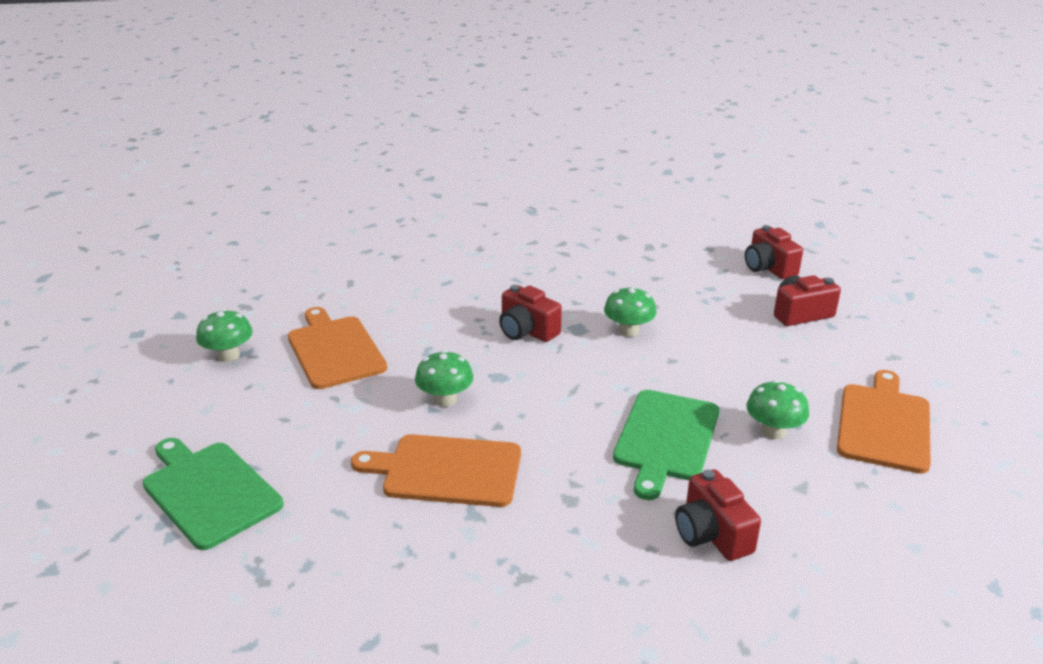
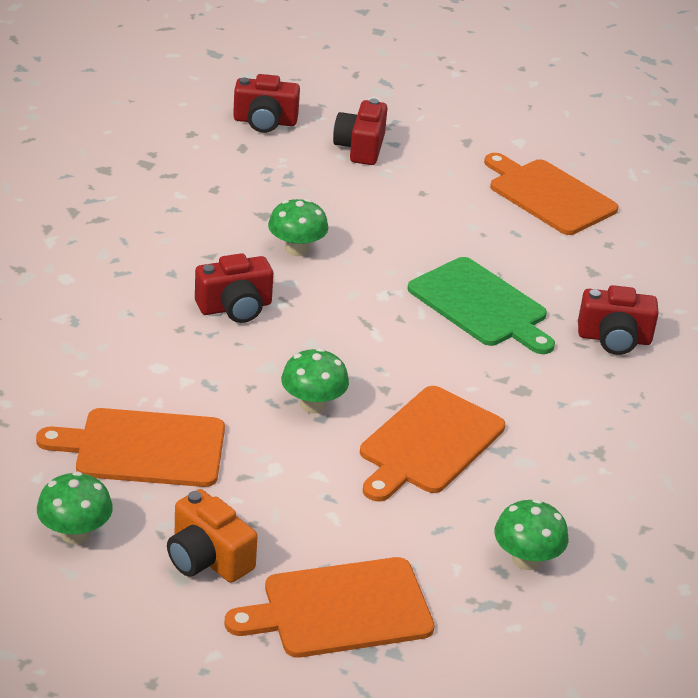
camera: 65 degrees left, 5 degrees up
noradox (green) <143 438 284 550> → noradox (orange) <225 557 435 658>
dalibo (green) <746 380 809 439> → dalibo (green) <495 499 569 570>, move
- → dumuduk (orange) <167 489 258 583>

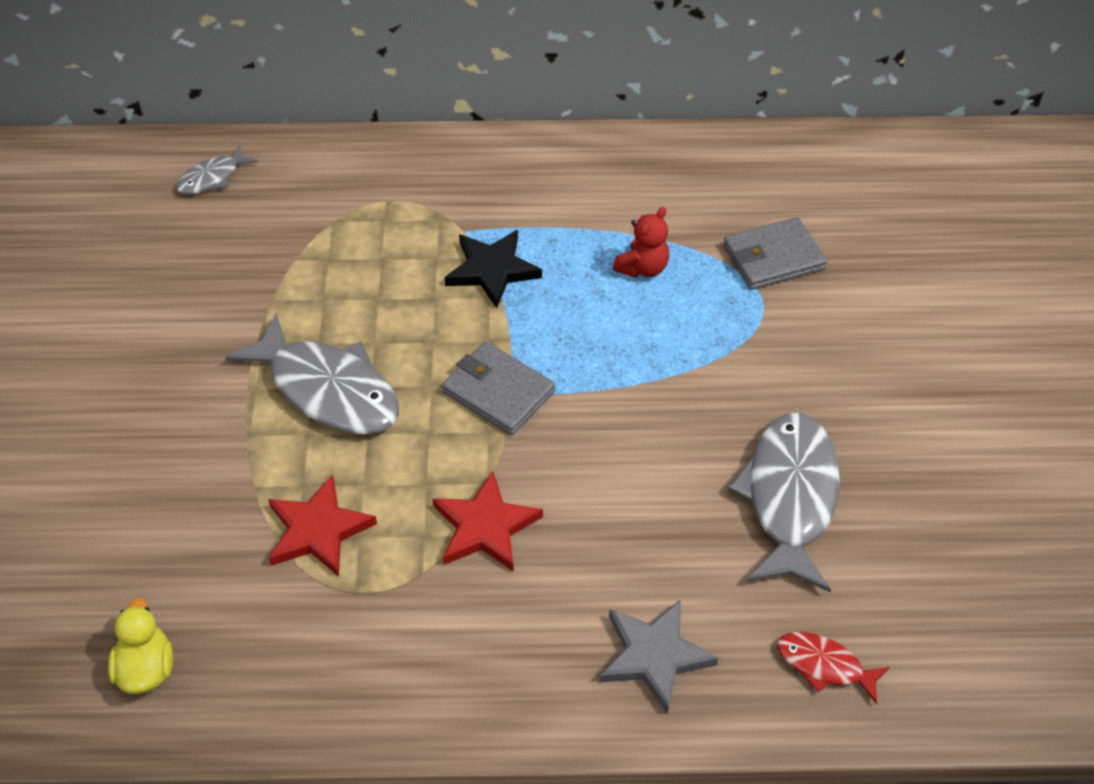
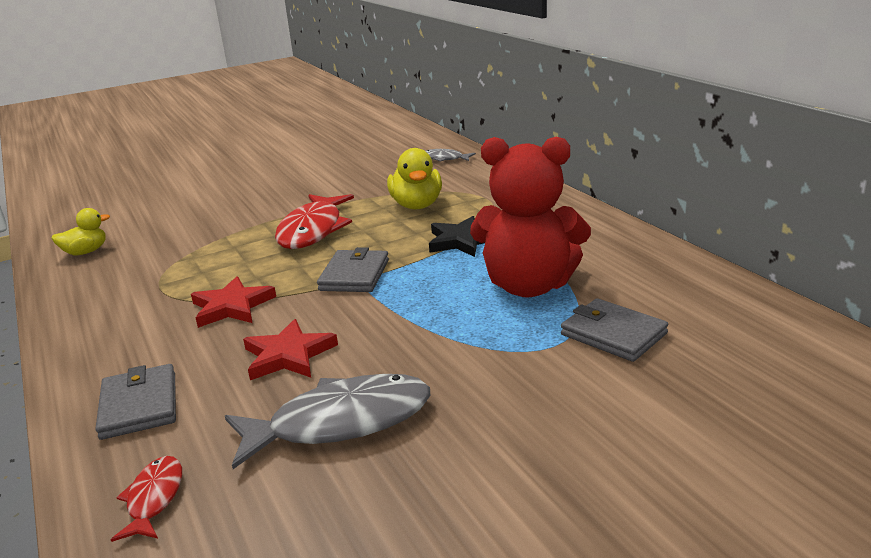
camera: 65 degrees right, 25 degrees down
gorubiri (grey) <225 313 399 435> → gorubiri (red) <275 194 354 249>
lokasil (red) <268 475 377 577> → lokasil (red) <243 319 338 380>, move
lokasil (grey) <599 599 718 714> → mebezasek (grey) <95 364 176 440>
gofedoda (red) <613 207 670 278> → gofedoda (red) <470 137 591 297>, x2.32
- → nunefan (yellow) <387 148 442 209>

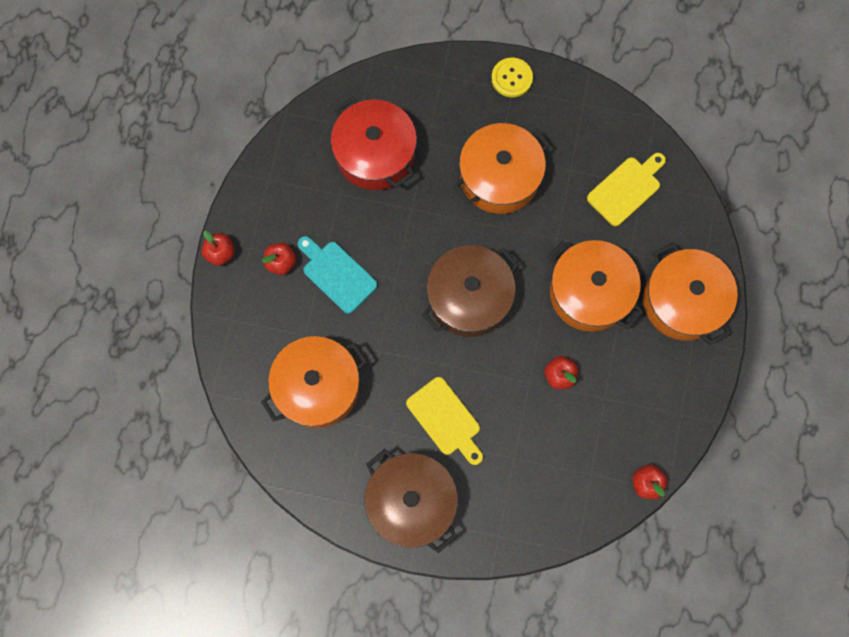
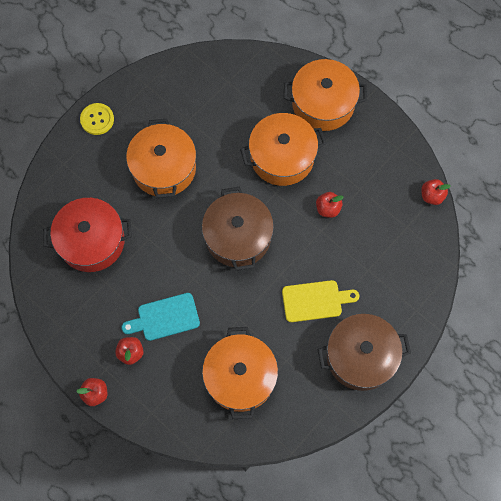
camera: 60 degrees left, 5 degrees down
noradox (yellow) <587 153 666 226> → -

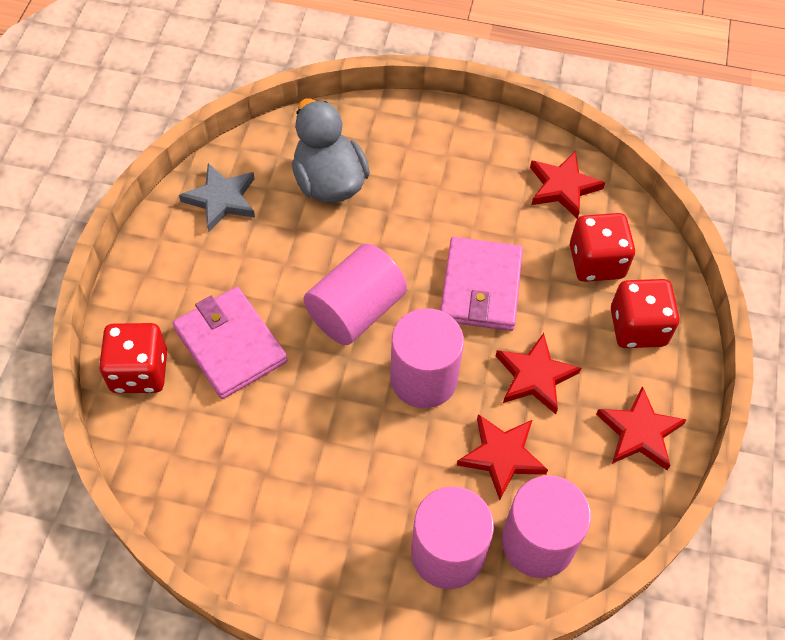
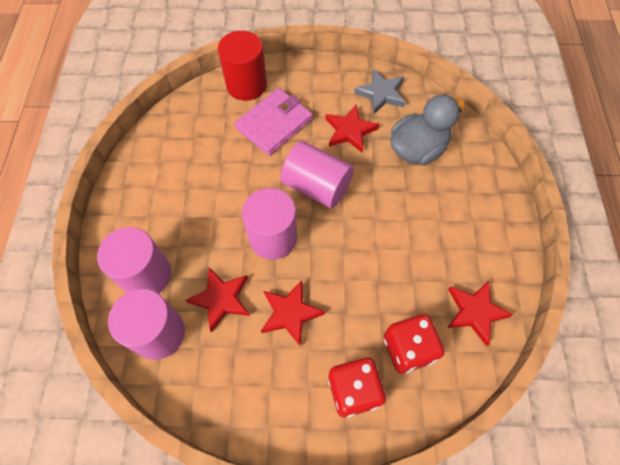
camera: 80 degrees right, 5 degrees up
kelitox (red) <99 323 167 393> → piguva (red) <218 31 267 101>
mebezasek (pink) <440 237 523 331> → -
lokasil (red) <596 386 687 470> → lokasil (red) <326 105 379 153>, move

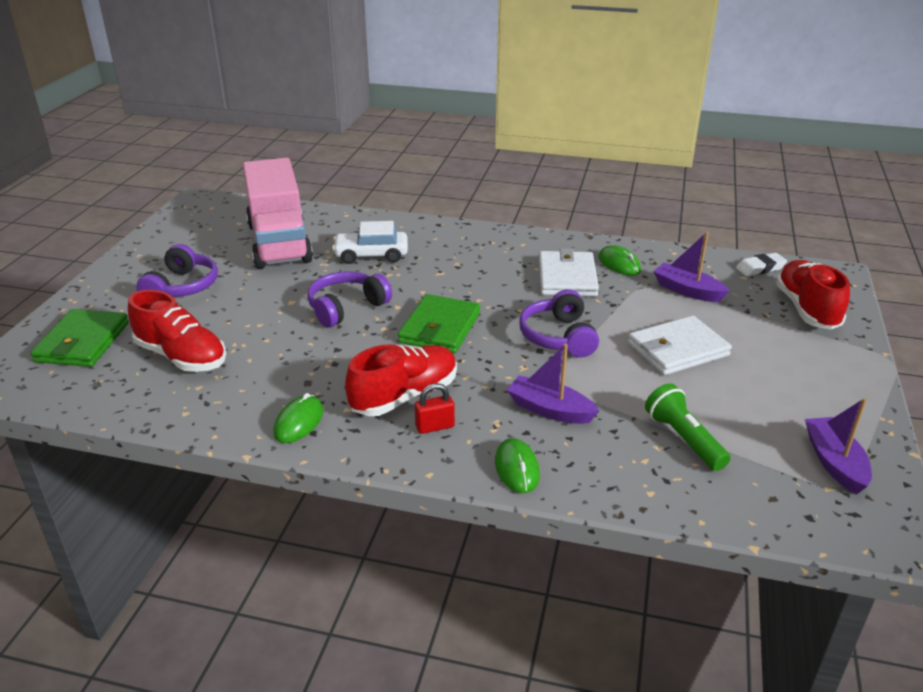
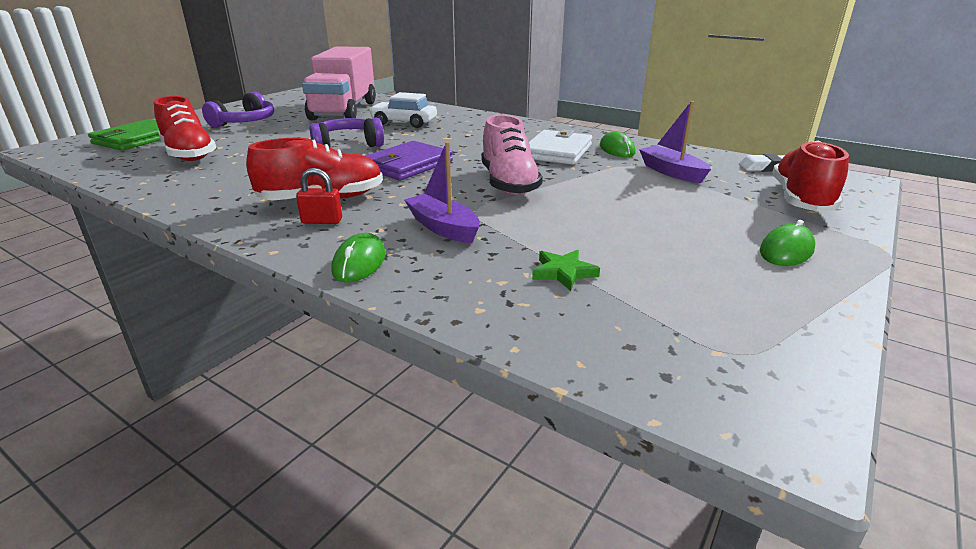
camera: 20 degrees right, 5 degrees down
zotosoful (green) <273 393 324 443> → zotosoful (green) <760 220 815 266>, move
mebezasek (green) <398 294 480 354> → mebezasek (purple) <365 141 453 180>
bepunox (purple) <519 289 599 357> → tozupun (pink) <481 115 543 196>
mebezasek (white) <628 315 732 375> → -
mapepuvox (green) <645 383 730 471> → lokasil (green) <532 250 600 291>
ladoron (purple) <805 398 872 495> → -

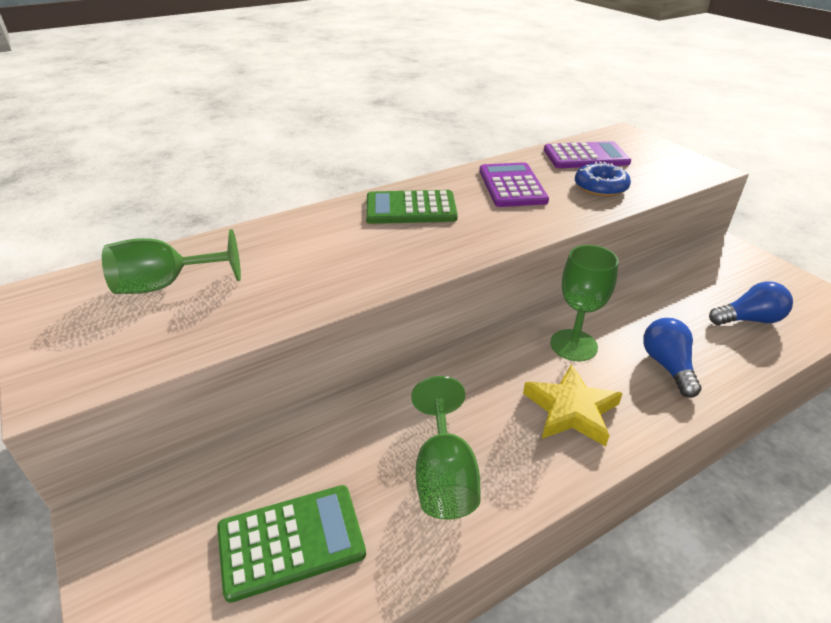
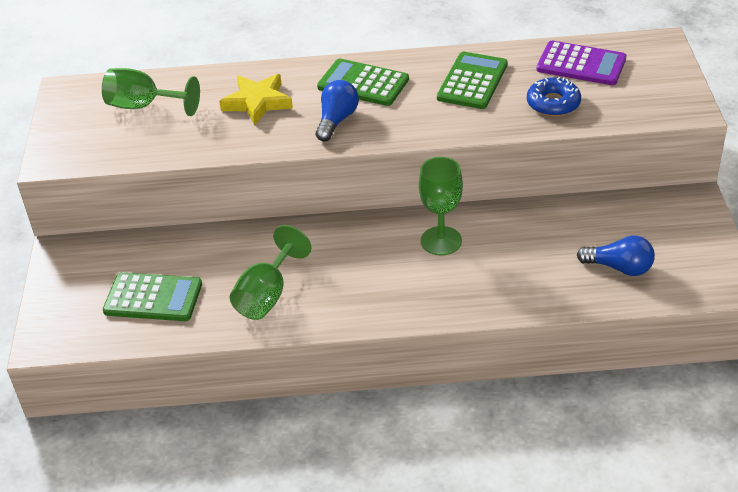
camera: 30 degrees right, 5 degrees up
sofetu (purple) <479 162 549 207> → sofetu (green) <437 52 508 109>
lokasil (yellow) <523 364 623 446> → lokasil (yellow) <219 74 293 125>, move
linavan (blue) <643 318 702 398> → linavan (blue) <316 80 359 141>, move

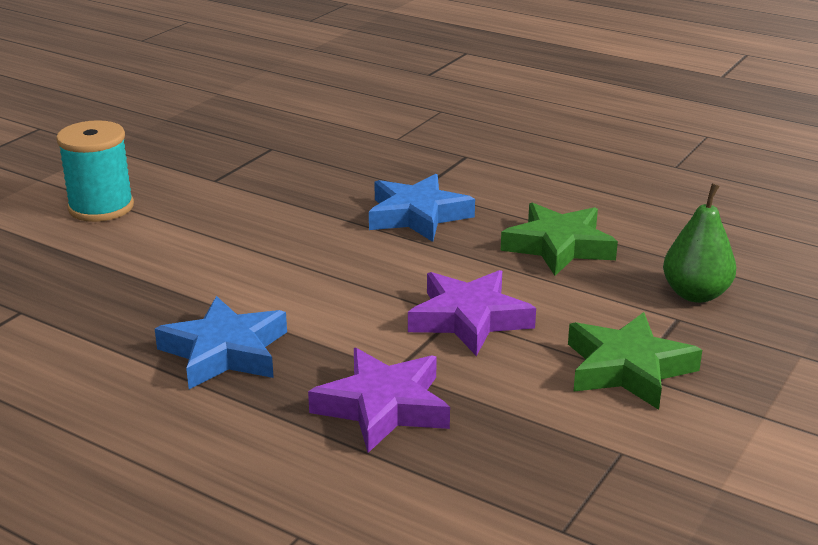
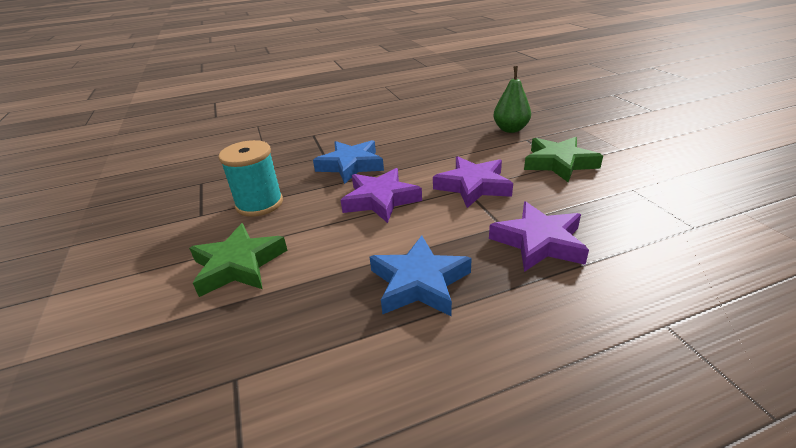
camera: 50 degrees left, 5 degrees up
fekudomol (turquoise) <56 120 134 222> → fekudomol (turquoise) <219 140 283 217>, move
lokasil (green) <501 203 618 276> → lokasil (green) <189 223 288 297>, move
- → lokasil (purple) <341 168 422 223>

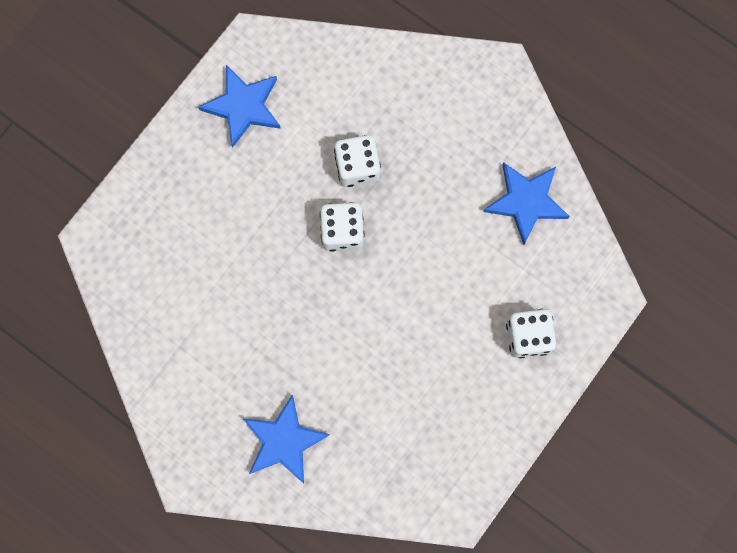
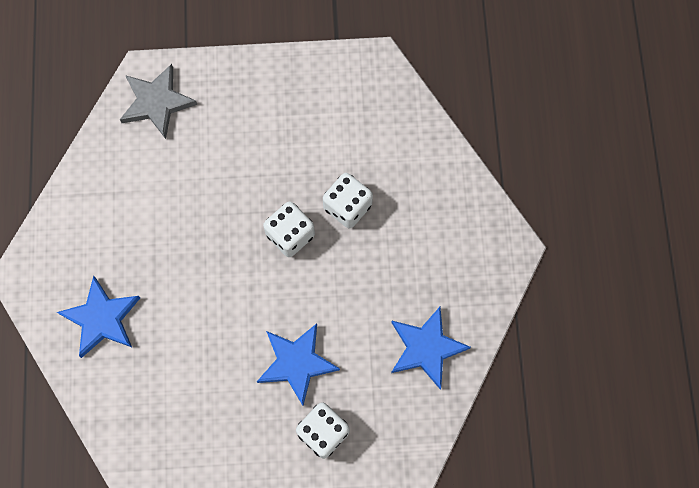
camera: 50 degrees right, 5 degrees down
lokasil (blue) <198 65 281 148> → lokasil (blue) <257 323 340 405>, move
- → lokasil (grey) <120 64 198 139>

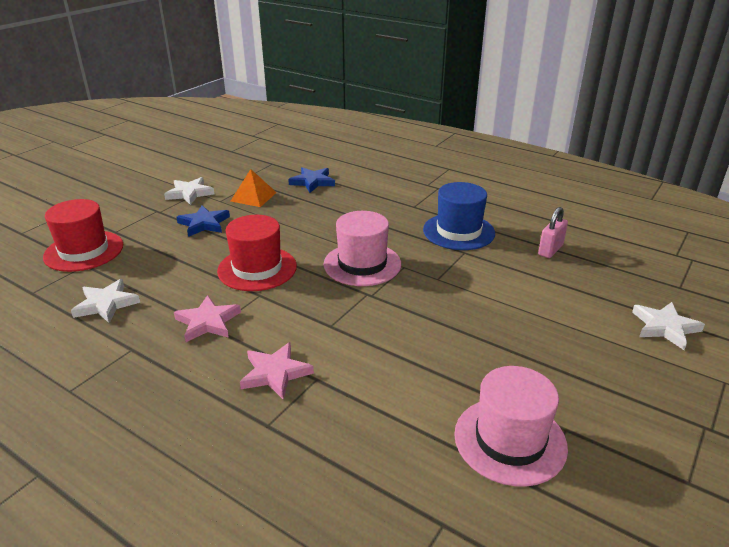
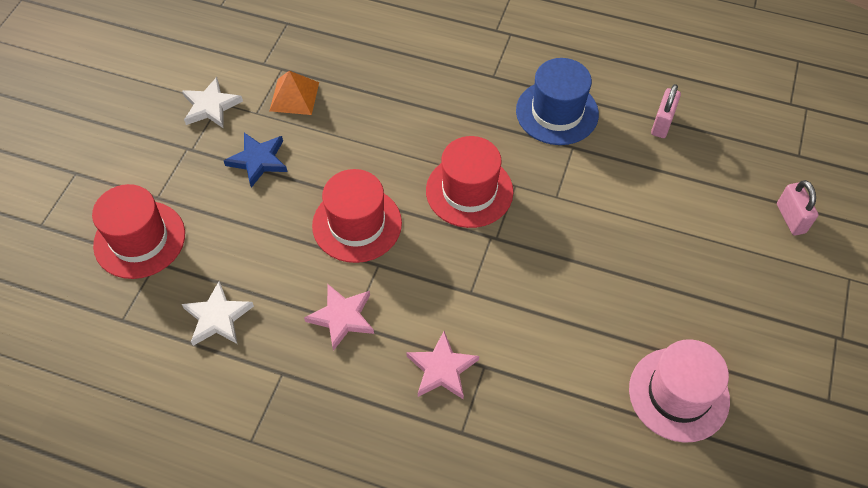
camera: 15 degrees left, 25 degrees up
lokasil (blue) <288 167 335 193> → -
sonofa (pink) <324 211 401 286> → sonofa (red) <426 136 513 228>
lokasil (white) <632 302 705 350> → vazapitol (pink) <777 180 819 236>

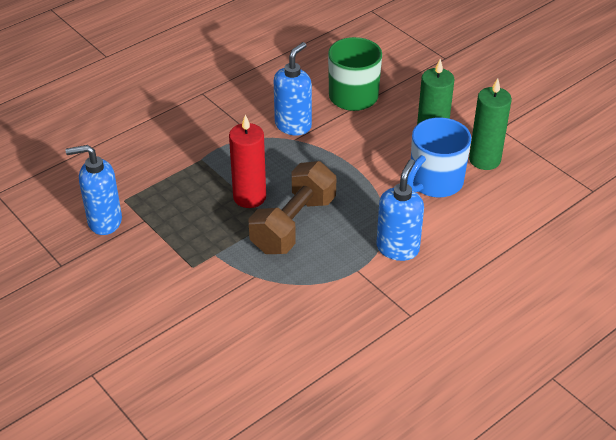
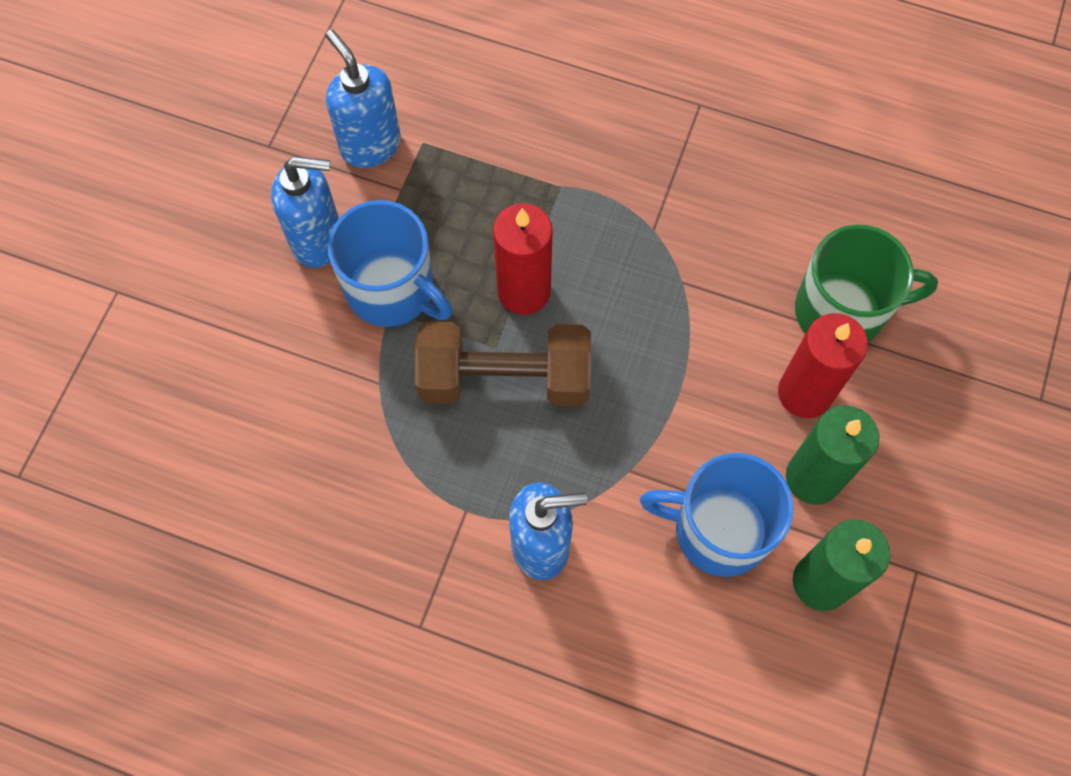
camera: 60 degrees right, 25 degrees up
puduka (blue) <274 42 312 136> → puduka (blue) <271 156 339 268>, move
- → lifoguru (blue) <328 200 452 327>
- → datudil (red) <778 313 868 418>

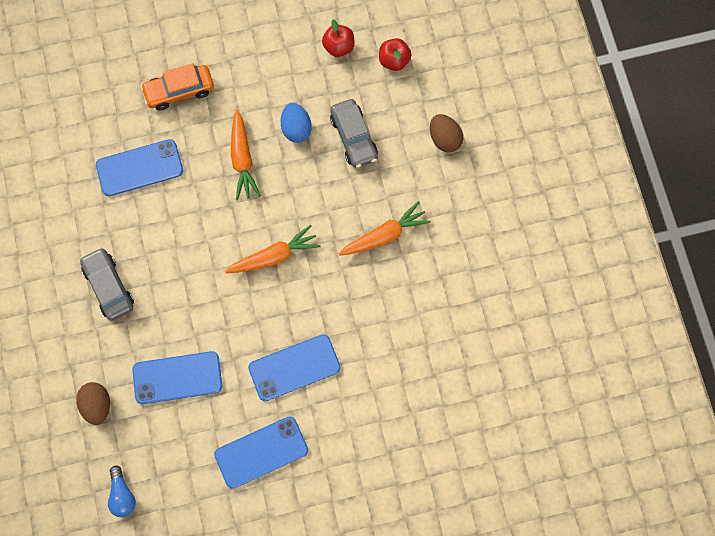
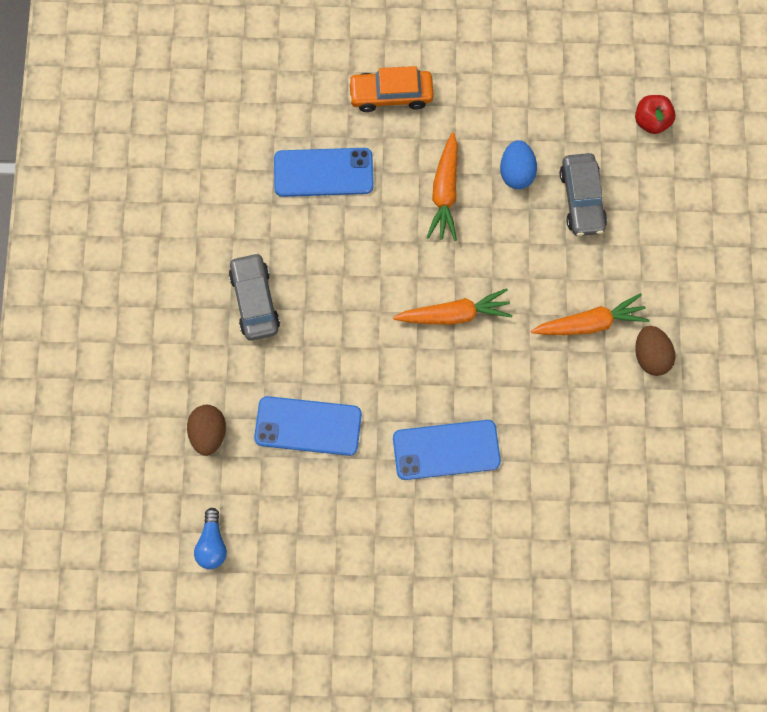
camera: 15 degrees right, 0 degrees up
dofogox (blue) <214 416 308 489> → -
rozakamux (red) <322 19 354 57> → -
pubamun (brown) <430 114 463 153> → pubamun (brown) <635 326 675 376>, move

